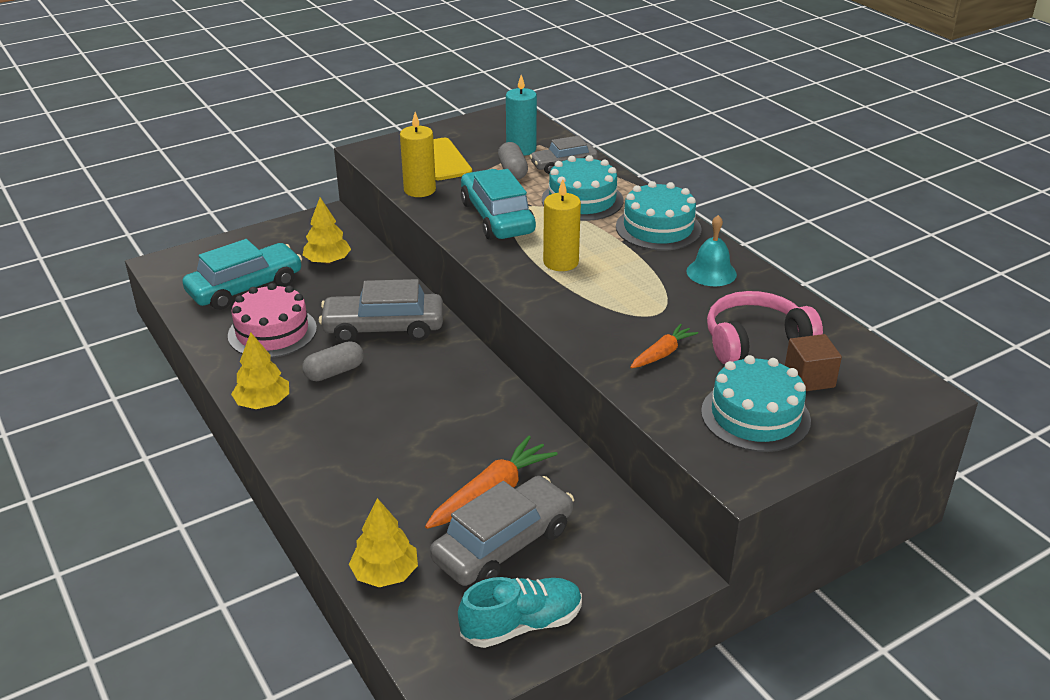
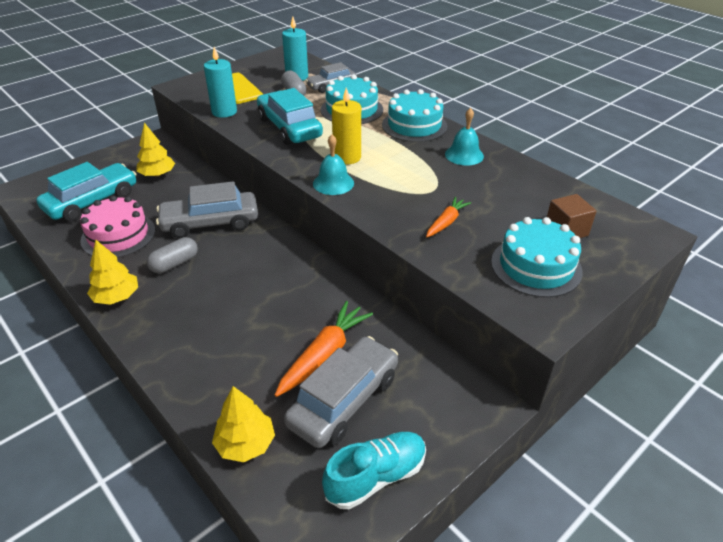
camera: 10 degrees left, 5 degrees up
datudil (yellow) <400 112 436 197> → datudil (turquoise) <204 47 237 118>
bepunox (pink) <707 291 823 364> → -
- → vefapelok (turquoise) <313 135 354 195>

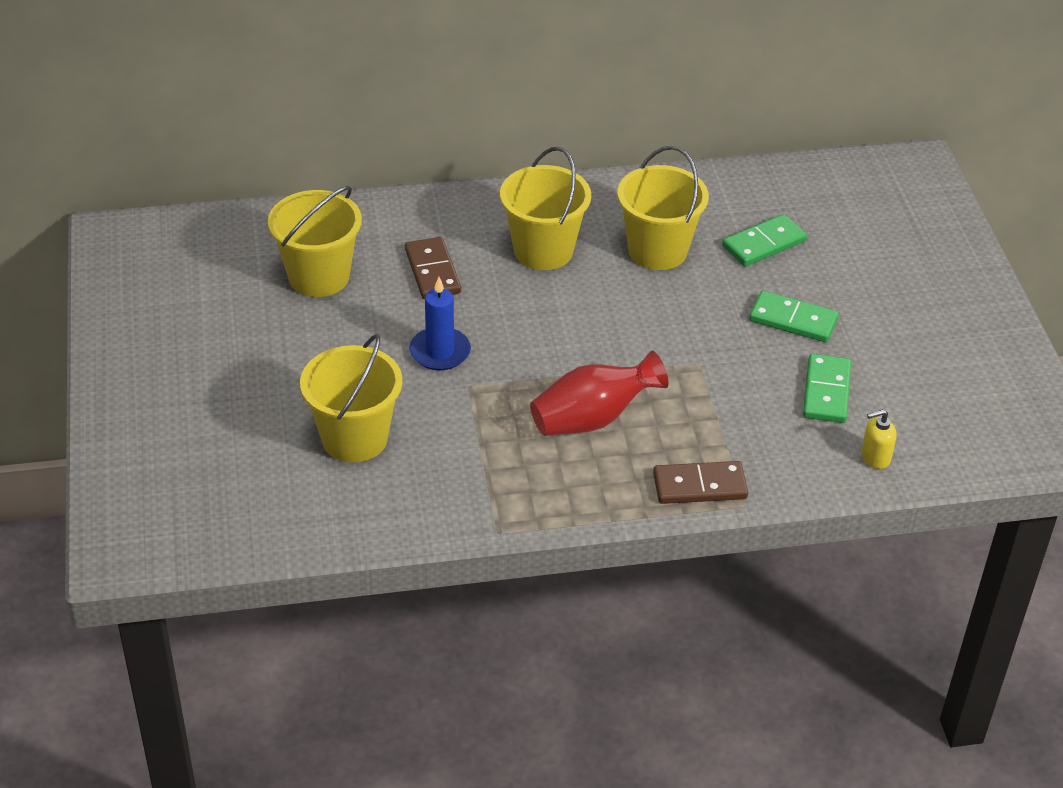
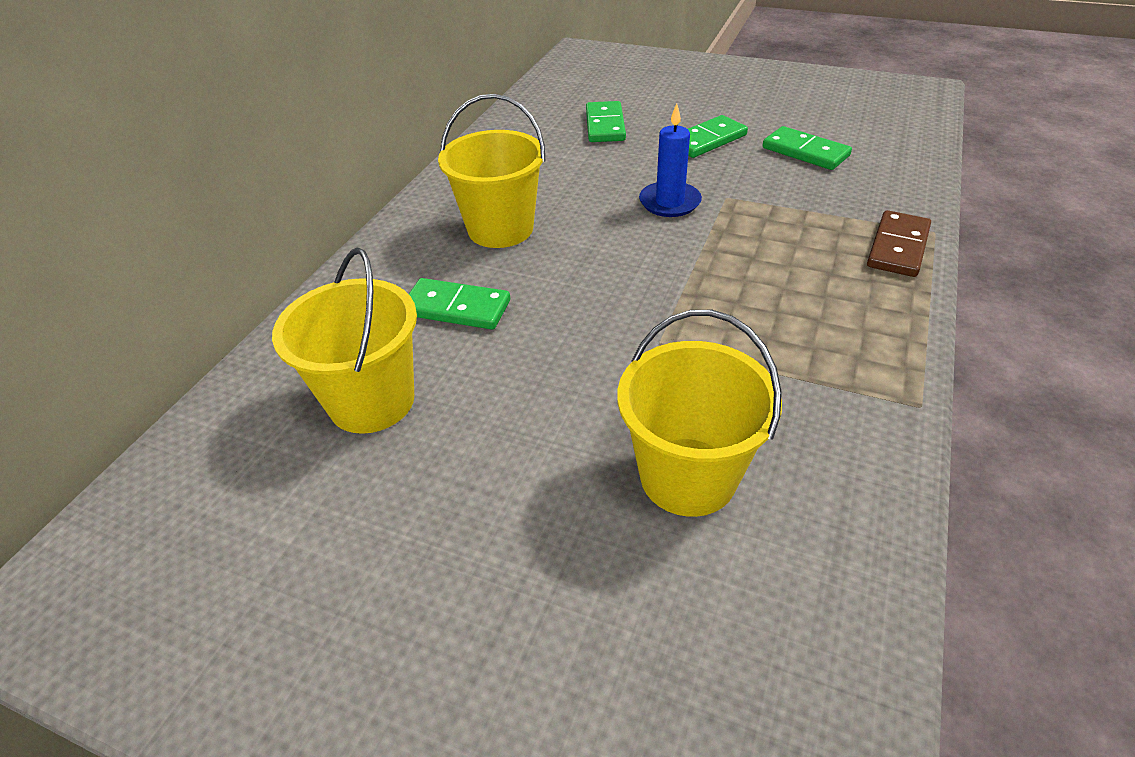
camera: 55 degrees left, 0 degrees up
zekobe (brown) <405 237 461 299> → zekobe (green) <409 278 510 330>
datudil (blue) <409 277 471 371> → datudil (blue) <639 104 702 217>, move
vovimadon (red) <530 351 669 436> → -
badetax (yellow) <617 146 709 270> → -
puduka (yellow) <861 409 897 469> → -

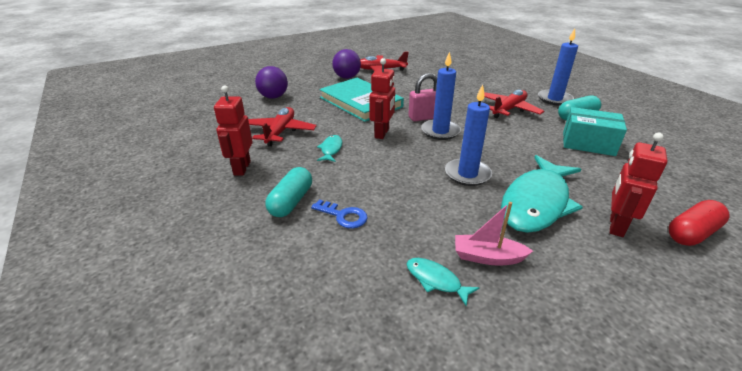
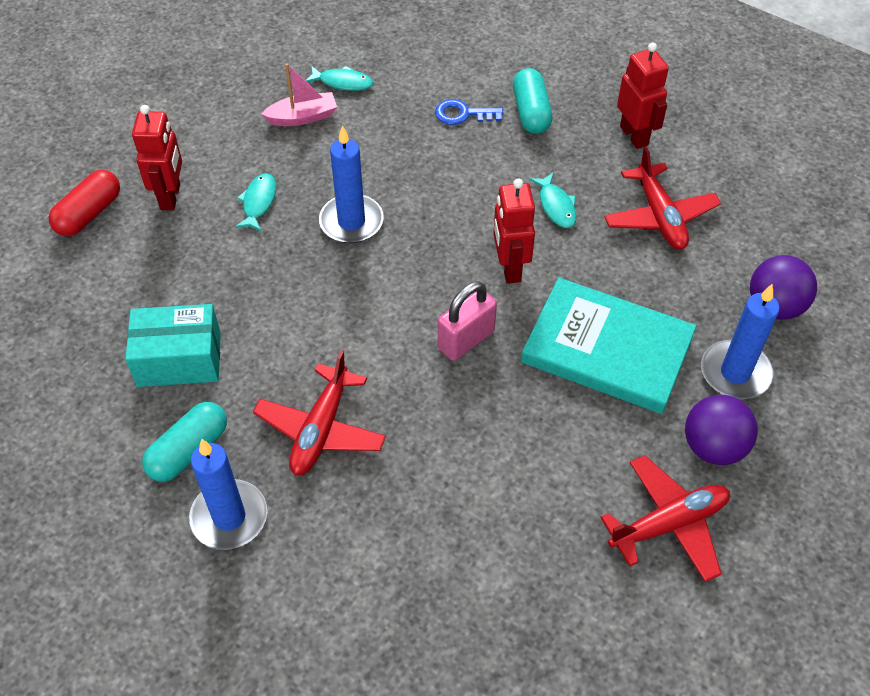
camera: 155 degrees right, 20 degrees up
datudil (blue) <421 51 461 140> → datudil (blue) <701 284 780 399>, move
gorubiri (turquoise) <501 155 583 233> → gorubiri (turquoise) <235 173 276 232>, x0.43

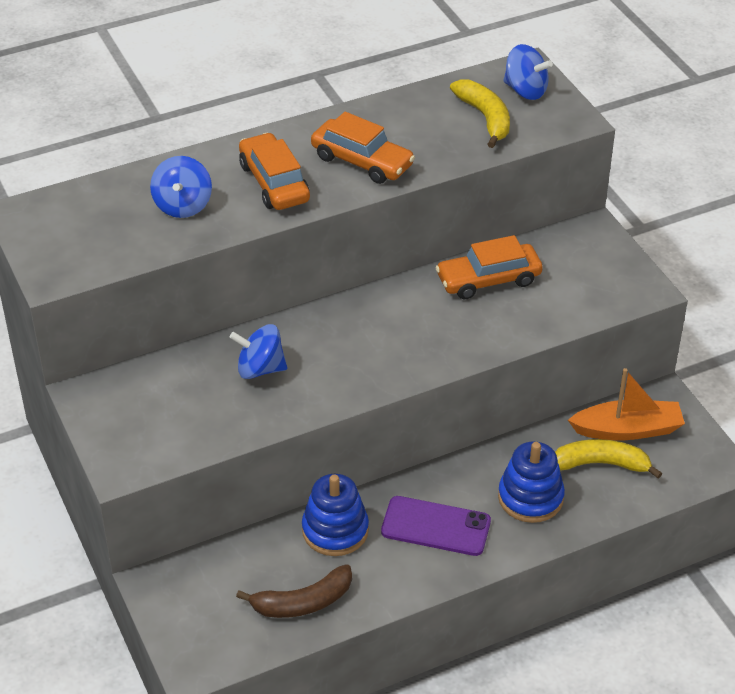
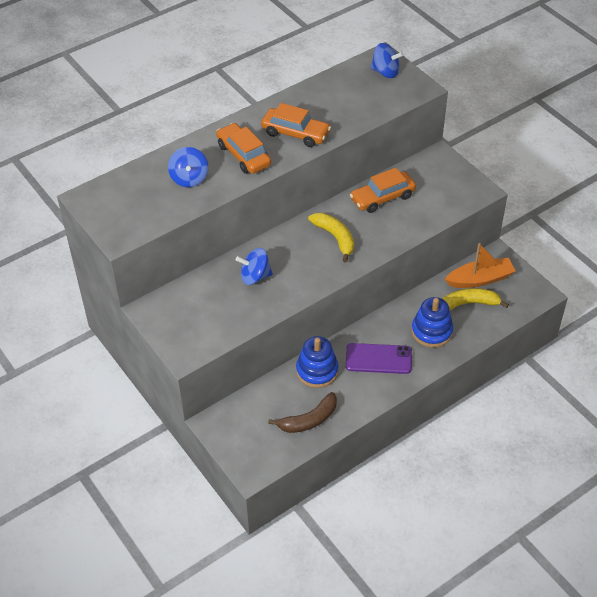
camera: 10 degrees left, 5 degrees up
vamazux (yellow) <450 80 510 148> → vamazux (yellow) <308 213 354 262>, move

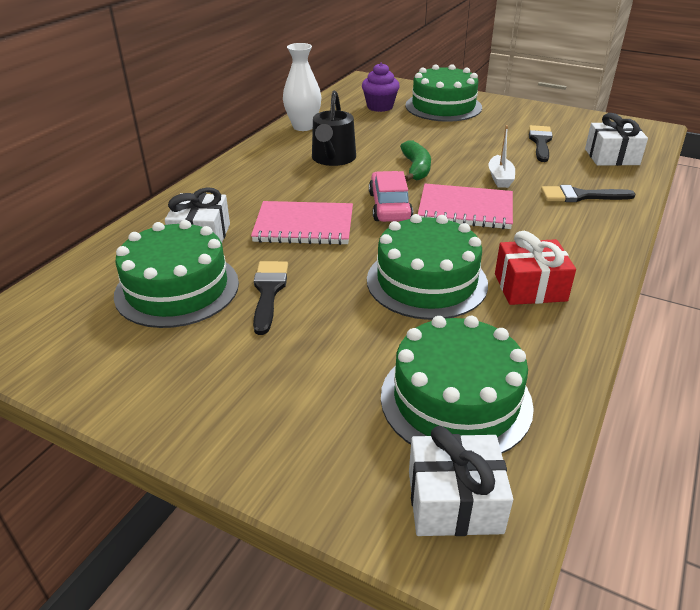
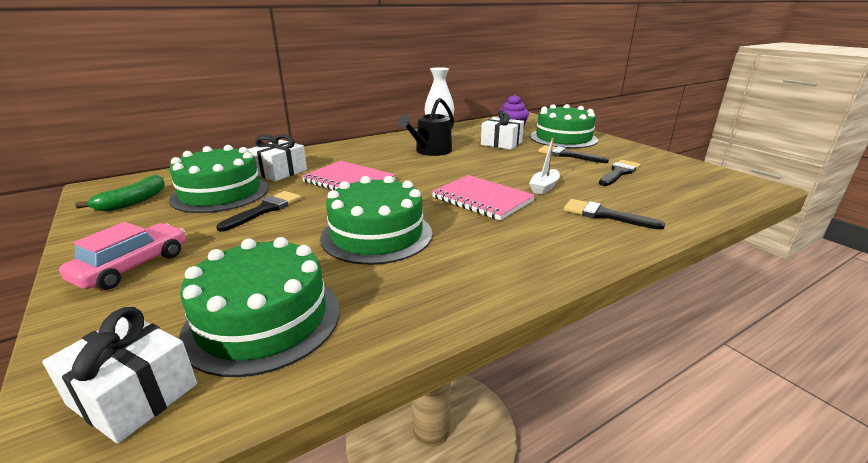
camera: 30 degrees right, 10 degrees down
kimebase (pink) <369 171 413 222> → kimebase (pink) <59 222 186 290>, move
vamazux (green) <400 140 431 182> → vamazux (green) <75 175 165 212>, move
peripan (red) <495 231 576 305> → -
peripan (white) <585 113 648 166> → peripan (white) <481 109 524 150>, move
- → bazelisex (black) <538 145 609 163>

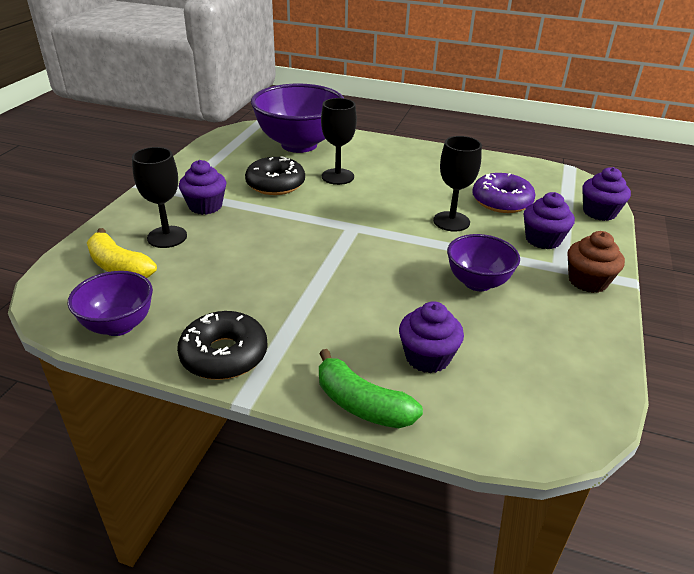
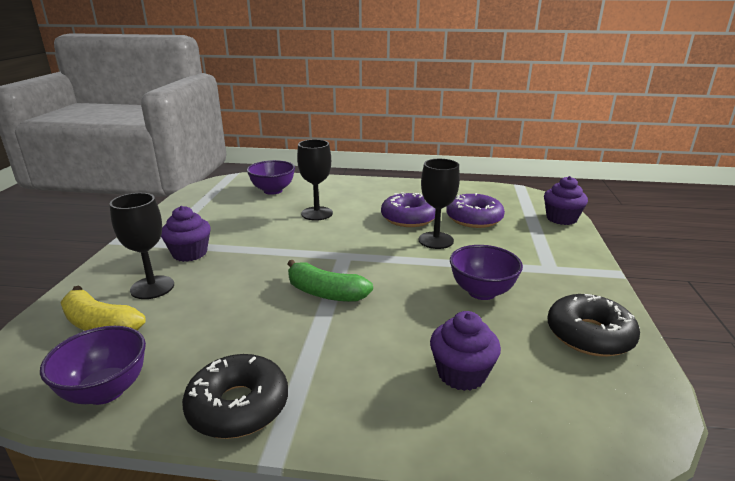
camera: 10 degrees left, 10 degrees down
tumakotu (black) <245 156 305 195> → tumakotu (black) <548 294 640 357>, move
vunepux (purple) <251 84 344 153> → vunepux (purple) <247 160 295 195>, x0.55
vamazux (green) <319 349 423 428> → vamazux (green) <288 260 373 302>, move
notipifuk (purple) <524 192 575 249> → -
notipifuk (brown) <567 231 625 293> → -
- → tumakotu (purple) <381 192 435 227>

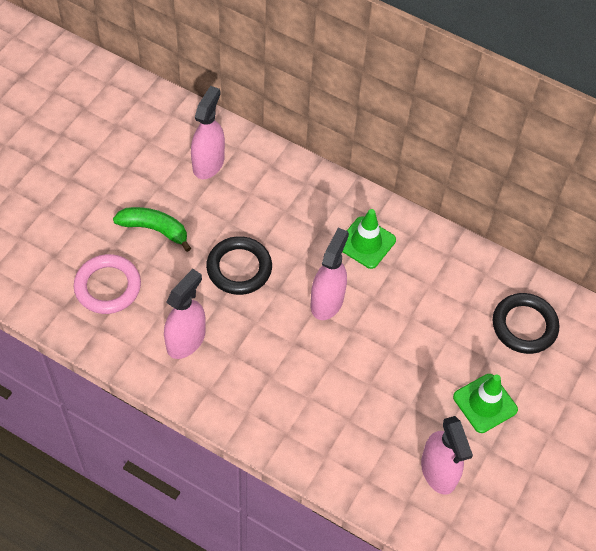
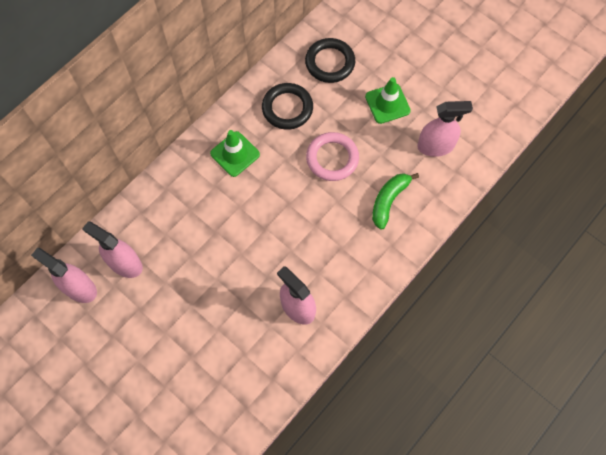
camera: 75 degrees left, 10 degrees up
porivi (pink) <74 254 141 314> → porivi (pink) <306 132 359 181>, move
vamazux (green) <113 207 191 252> → vamazux (green) <372 173 419 230>, move
porivi (black) <206 236 272 295> → porivi (black) <262 83 313 130>, move
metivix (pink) <311 228 349 320> → metivix (pink) <31 248 97 303>, move

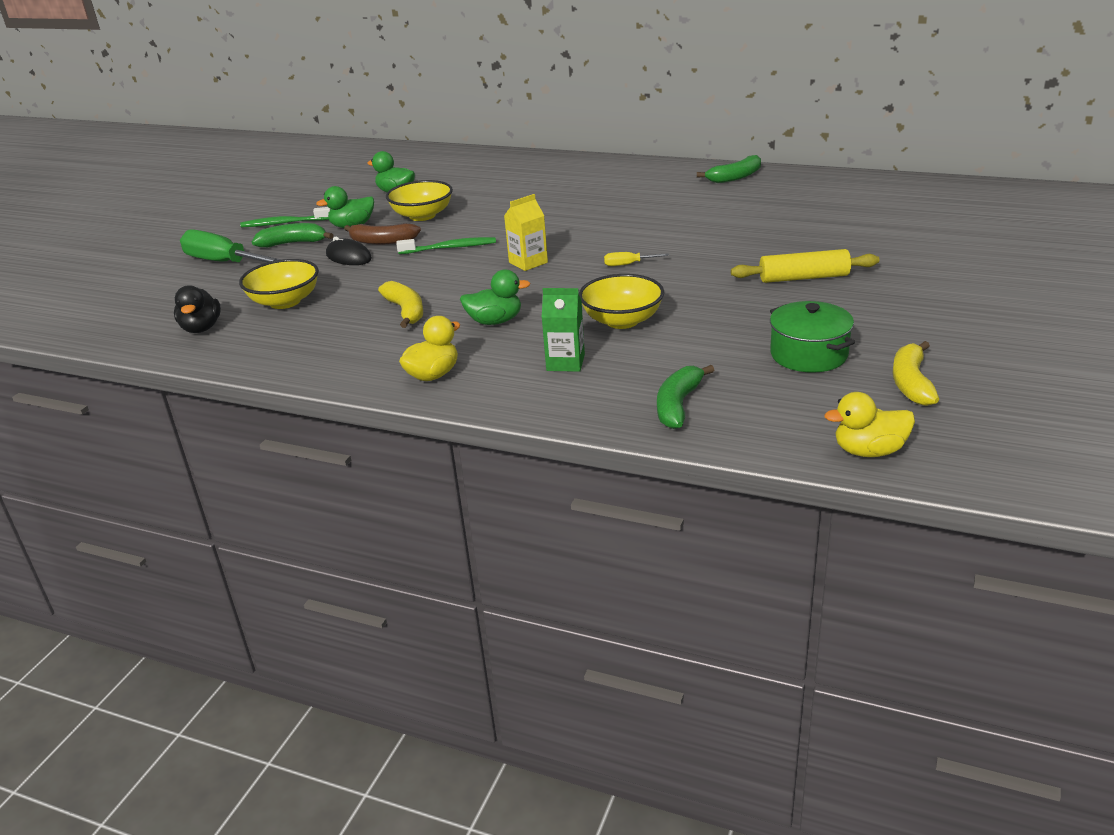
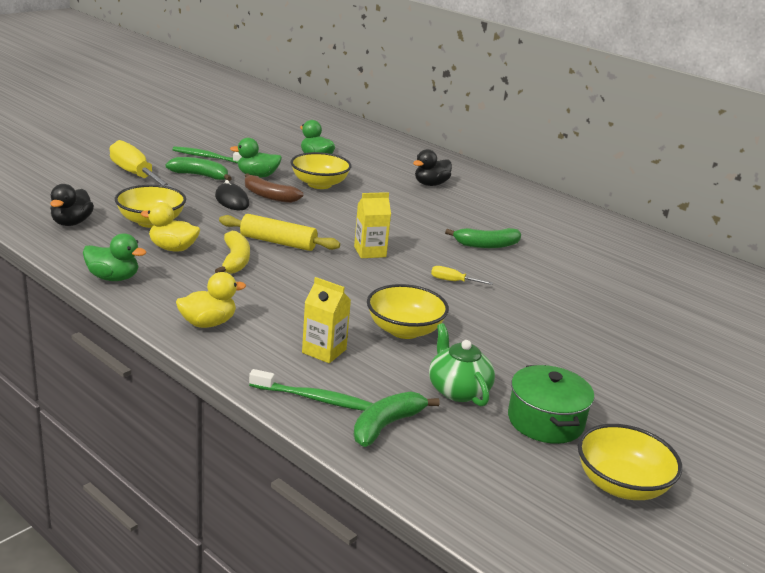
camera: 15 degrees right, 5 degrees down
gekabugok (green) <180 229 282 262> → gekabugok (yellow) <109 140 173 188>
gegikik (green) <396 237 496 254> → gegikik (green) <249 369 373 411>, move
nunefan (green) <460 269 530 325> → nunefan (green) <83 233 146 281>, move
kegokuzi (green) <542 288 585 372> → kegokuzi (yellow) <302 277 351 363>
vamazux (green) <697 155 761 183> → vamazux (green) <445 228 521 248>, move
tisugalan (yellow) <731 249 879 283> → tisugalan (yellow) <219 214 340 251>, move
nunefan (yellow) <824 392 915 457> → nunefan (yellow) <141 202 200 252>, move
vamazux (yellow) <892 341 939 406> → vunepux (yellow) <578 424 682 500>
- → nunefan (black) <413 149 452 186>
- → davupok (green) <429 323 495 406>

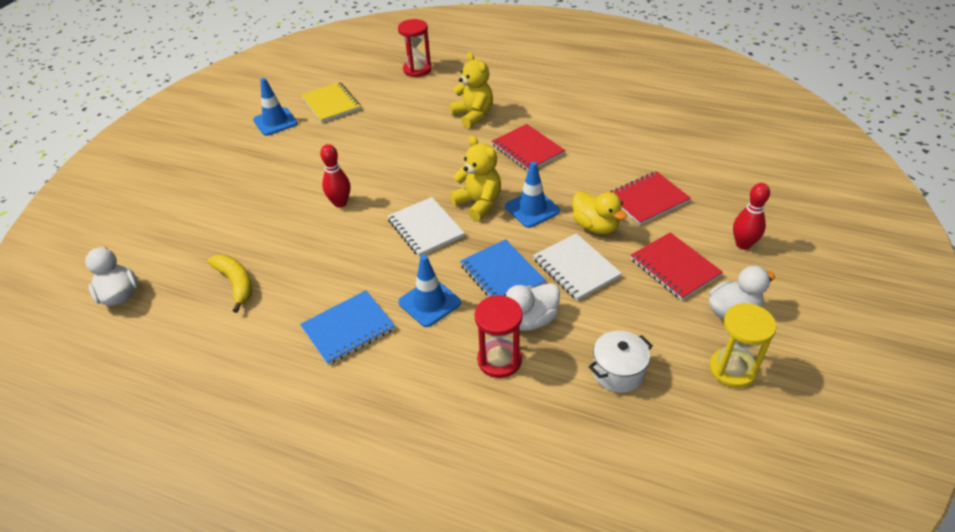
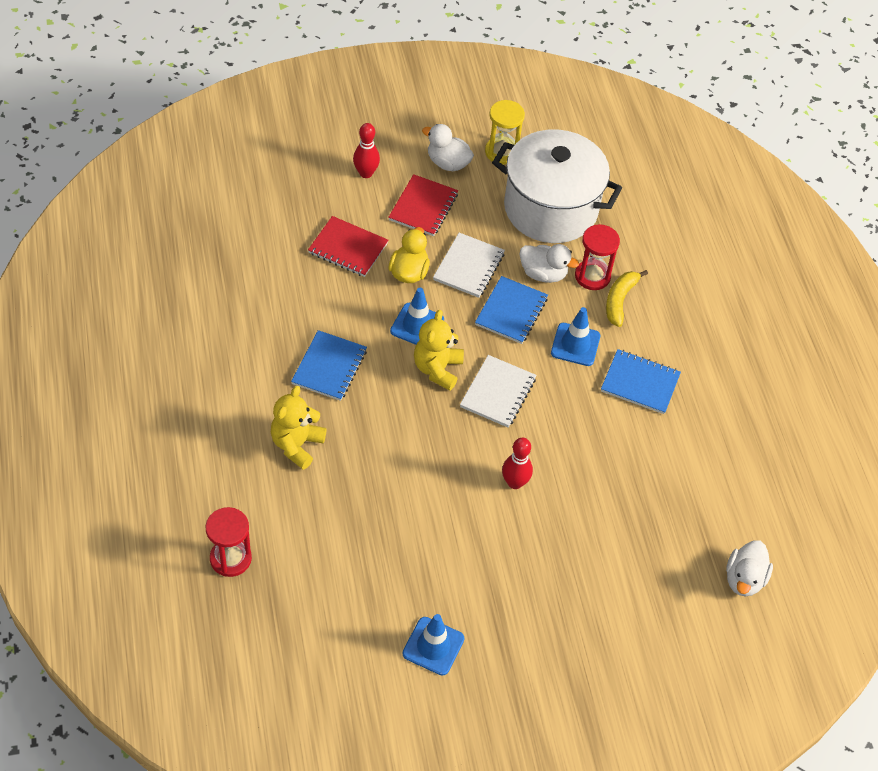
camera: 130 degrees left, 10 degrees up
vamazux (yellow) <208 255 252 313> → vamazux (yellow) <606 270 648 327>, move
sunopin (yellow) <301 82 361 123> → -
sunopin (red) <492 124 565 171> → sunopin (blue) <291 330 367 401>
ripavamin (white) <589 331 653 393> → ripavamin (white) <492 130 622 243>, x2.40

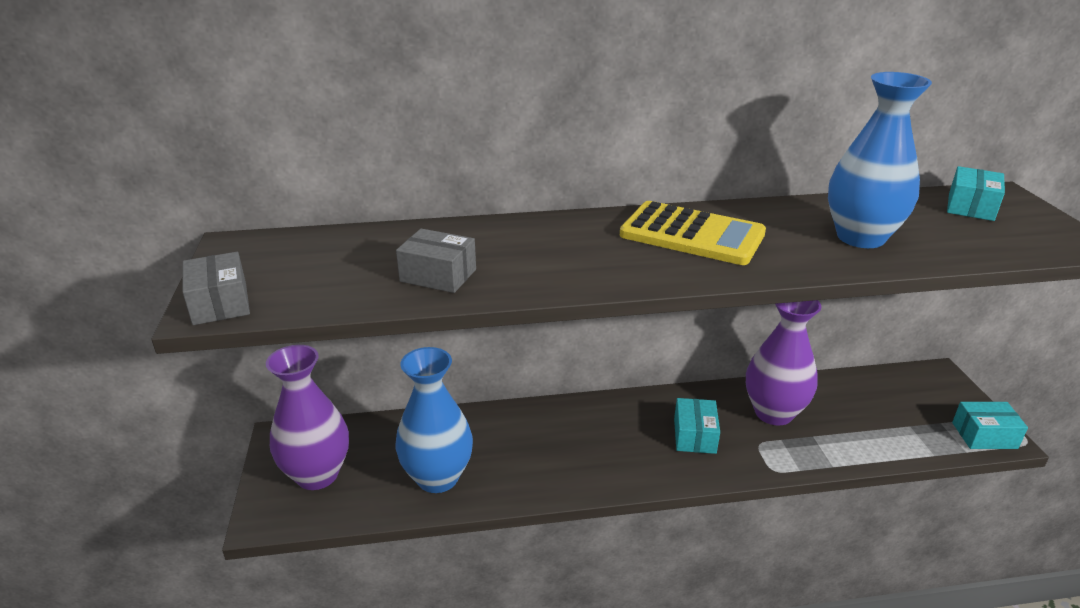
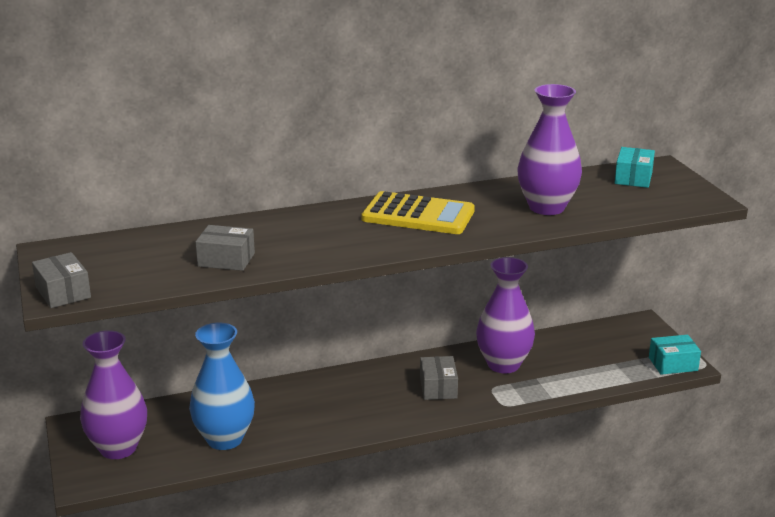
camera: 10 degrees left, 5 degrees down
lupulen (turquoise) <674 398 720 454> → lupulen (grey) <420 356 458 400>
vovimadon (blue) <828 72 932 248> → vovimadon (purple) <517 84 582 215>

